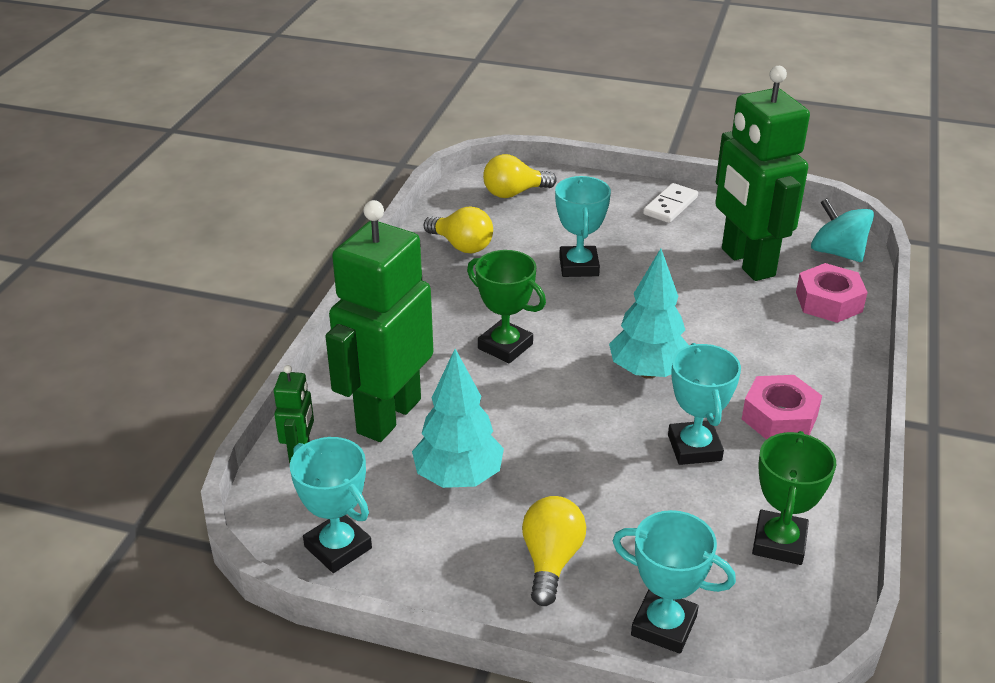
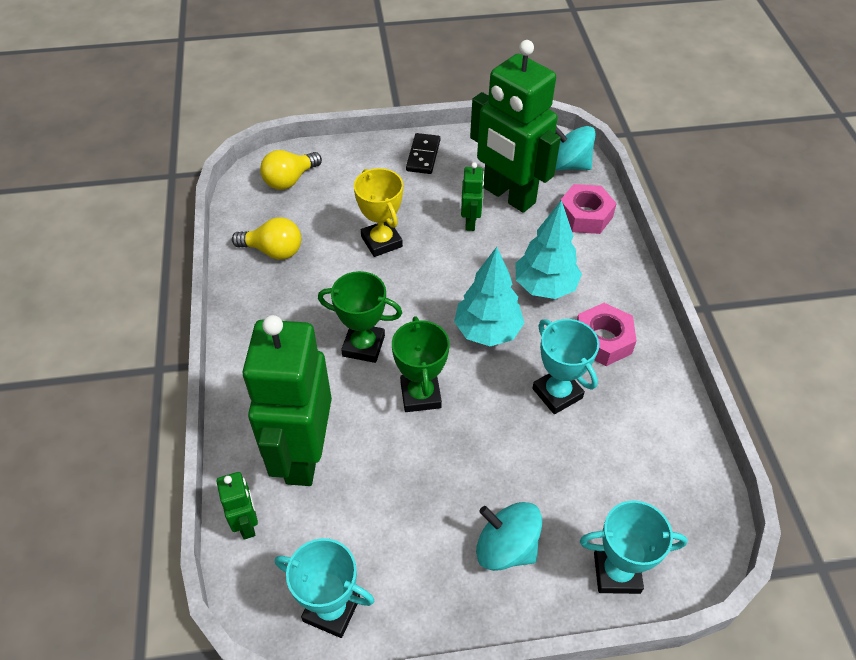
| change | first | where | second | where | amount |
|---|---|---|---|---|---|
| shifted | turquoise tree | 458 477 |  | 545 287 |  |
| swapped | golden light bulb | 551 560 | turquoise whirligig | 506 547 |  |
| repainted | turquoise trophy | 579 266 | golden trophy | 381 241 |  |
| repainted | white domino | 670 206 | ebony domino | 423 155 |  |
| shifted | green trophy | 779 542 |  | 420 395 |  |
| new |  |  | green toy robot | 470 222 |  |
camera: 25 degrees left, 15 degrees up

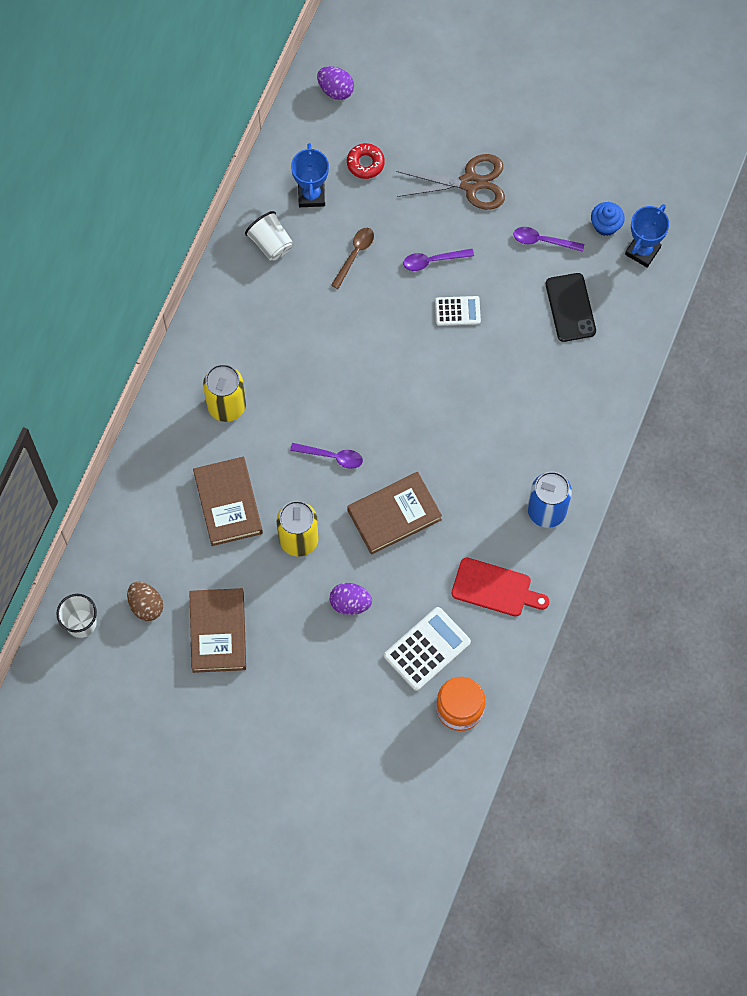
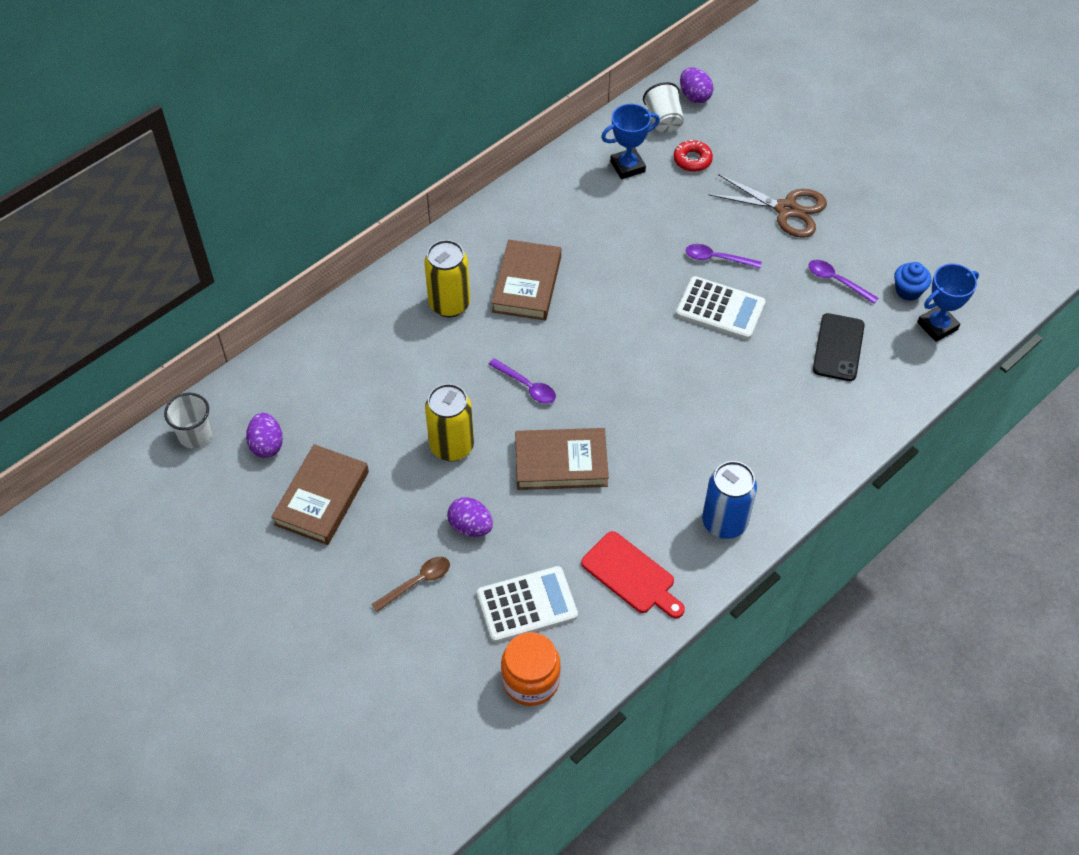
| change | first | where | second | where | amount |
|---|---|---|---|---|---|
| repainted | brown egg shape | 146 605 | violet egg shape | 267 445 |  |
| shifted | brown book | 228 503 |  | 527 284 |  |
| shifted | white tumbler | 271 243 |  | 663 120 |  |
| rotated | cobalt trophy | 311 195 |  | 627 166 | 45 degrees clockwise |
| shifted | brown teaspoon | 355 255 |  | 417 582 |  |
| scaled | white adding machine | 457 311 |  | 720 309 | x1.64 |
camera: 25 degrees right, 15 degrees down

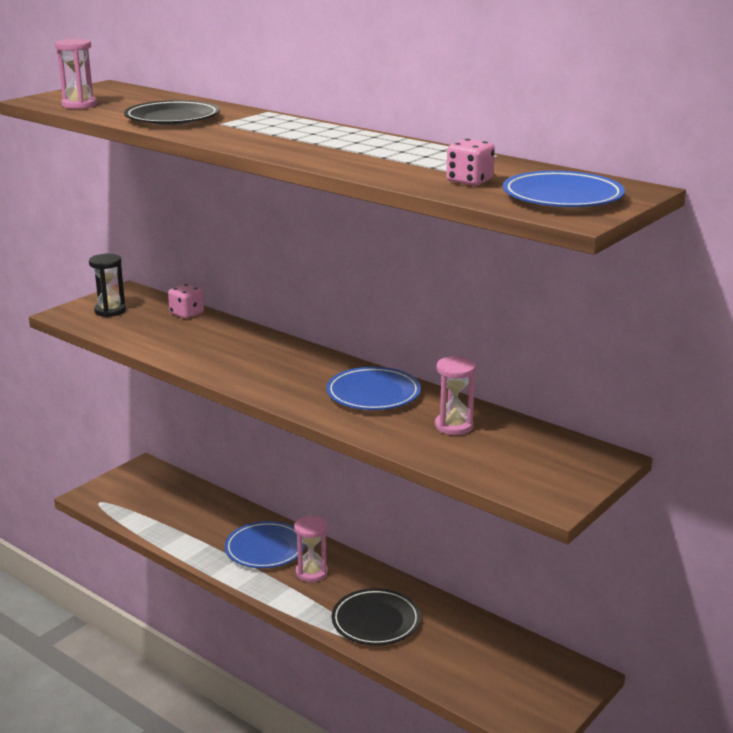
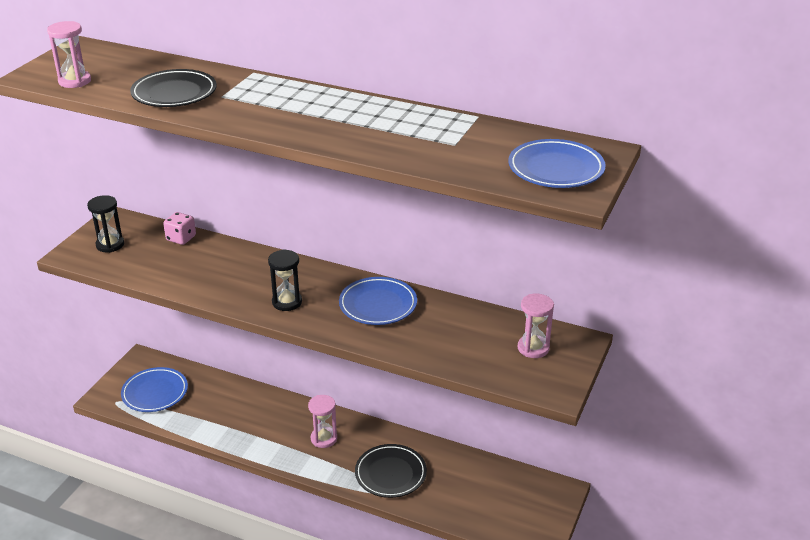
| change | first | where | second | where | amount |
|---|---|---|---|---|---|
| shifted | cobalt dinner plate | 265 549 |  | 155 393 |  |
| shifted | rose-pink sandglass | 453 426 |  | 533 348 |  |
| gone | rose-pink die | 469 181 |  |  |  |
| new |  |  | ebony sandglass | 287 302 |  |
camera: 15 degrees left, 10 degrees up

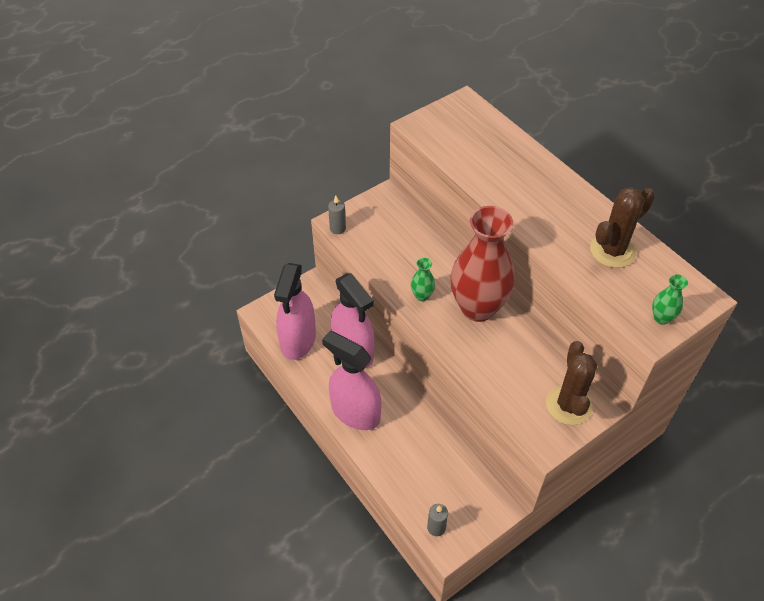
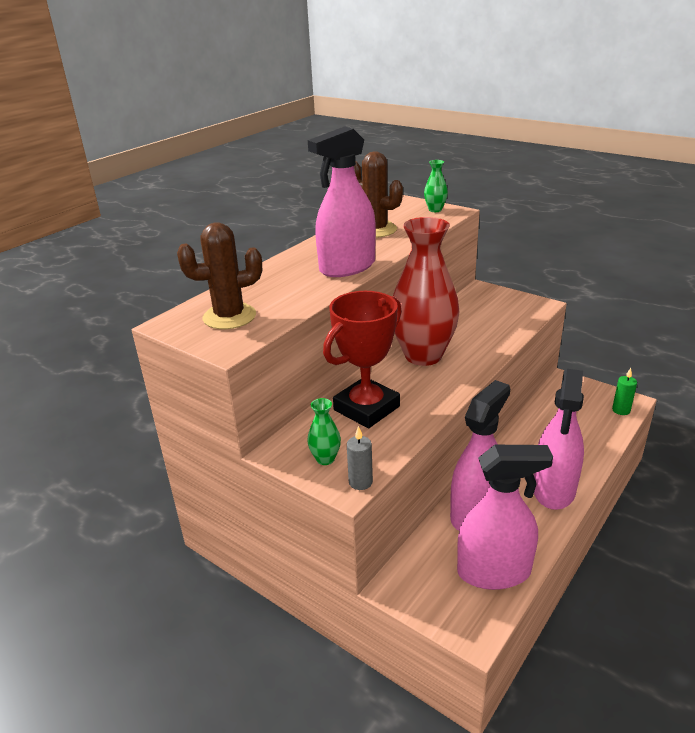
| change | first | where | second | where | amount |
|---|---|---|---|---|---|
| shifted | green vase | 422 296 |  | 325 459 |  |
| repainted | ash-grey wax candle | 436 527 | green wax candle | 621 410 |  |
| shifted | brown saguaro cactus | 568 405 |  | 229 317 |  |
| new |  |  | rose-pink spray bottle | 347 267 |  |
| new |  |  | red trophy | 366 408 |  |
camera: 105 degrees left, 20 degrees down

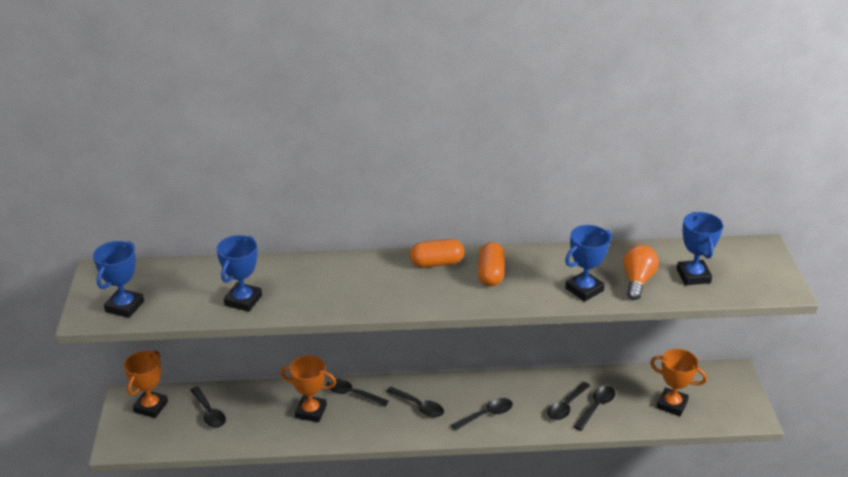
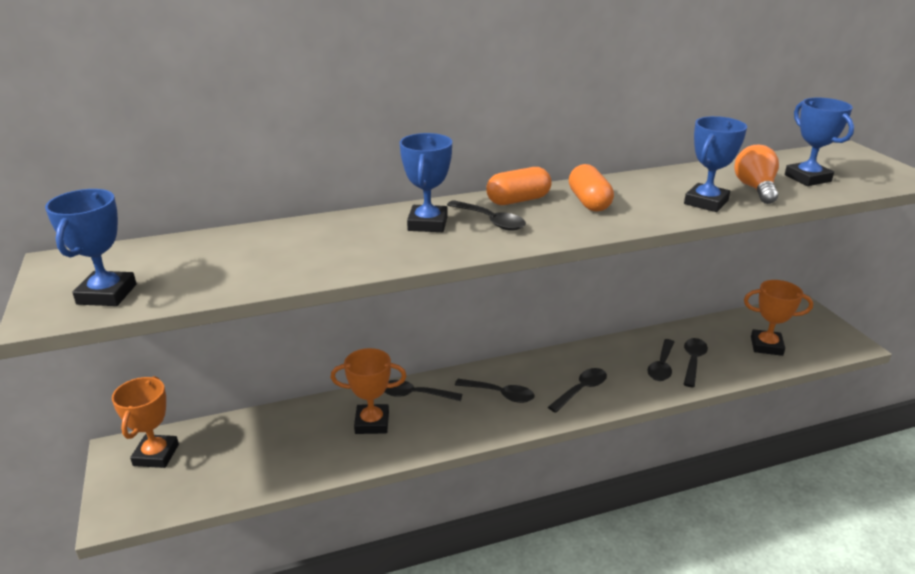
| change | first | where | second | where | amount |
|---|---|---|---|---|---|
| shifted | ebony teaspoon | 209 413 |  | 491 221 |  |
| shifted | cobalt trophy | 243 300 |  | 427 224 |  |
camera: 15 degrees left, 5 degrees down

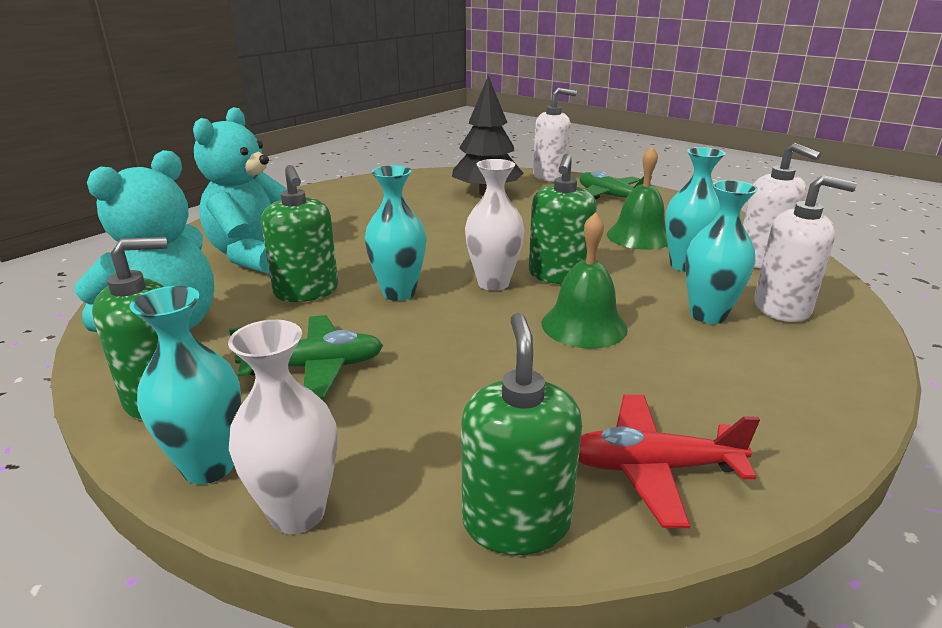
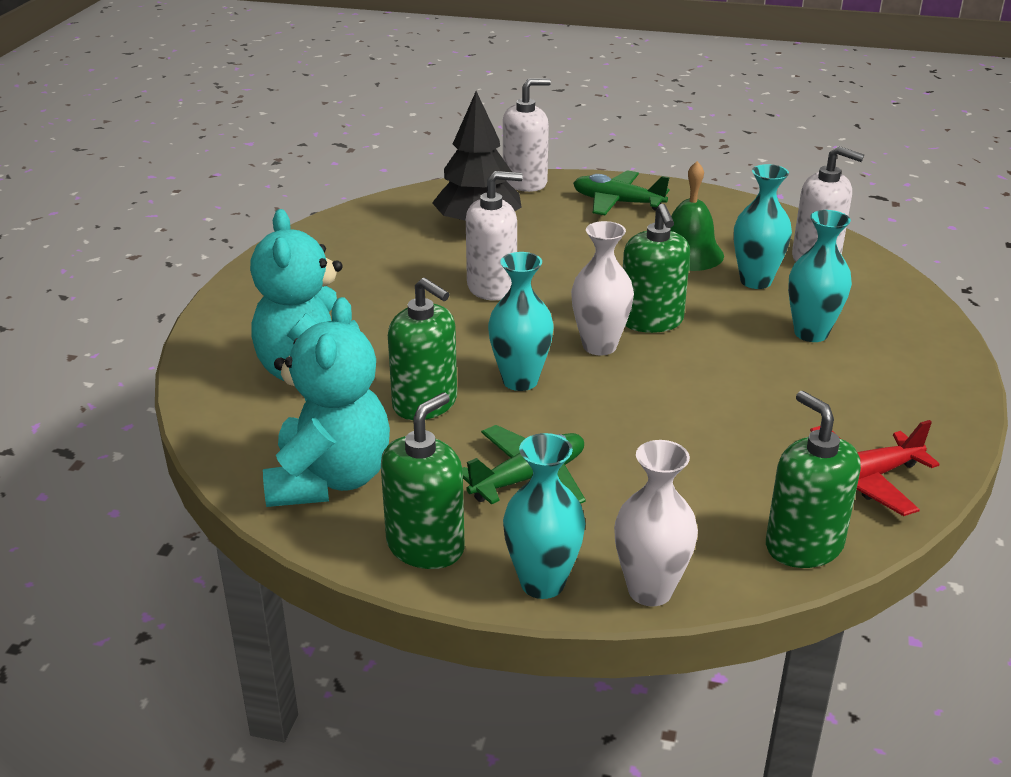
| change | first | where | second | where | amount |
|---|---|---|---|---|---|
| gone | green school bell | 584 325 |  |  |  |
| shifted | white pump bottle | 782 308 |  | 492 287 |  |
camera: 25 degrees left, 5 degrees up

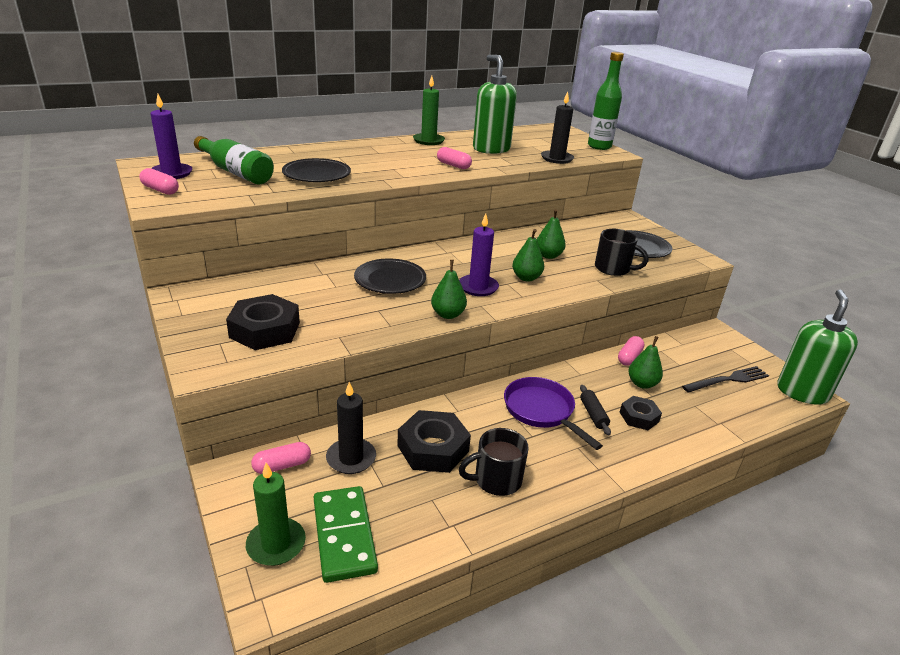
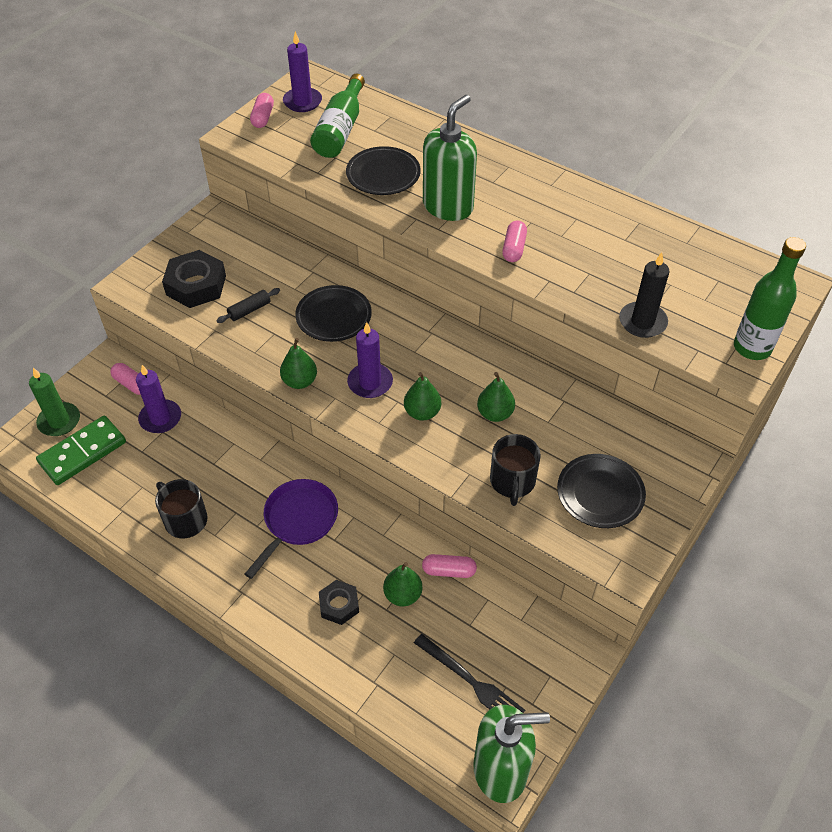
| change | first | where | second | where | amount |
|---|---|---|---|---|---|
| repainted | ebony wax candle | 351 458 | violet wax candle | 160 418 |  |
| gone | ebony hex nut | 433 448 |  |  |  |
| gone | green wax candle | 428 141 |  |  |  |
| shifted | green pump bottle | 491 149 |  | 448 206 |  |
| shifted | ebony dough roller | 593 414 |  | 249 310 |  |
camera: 65 degrees right, 20 degrees up

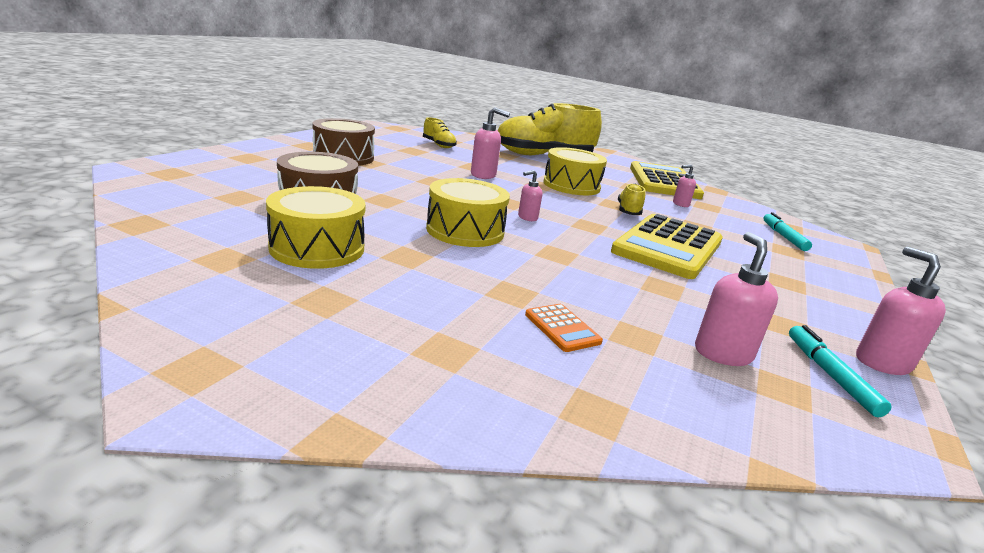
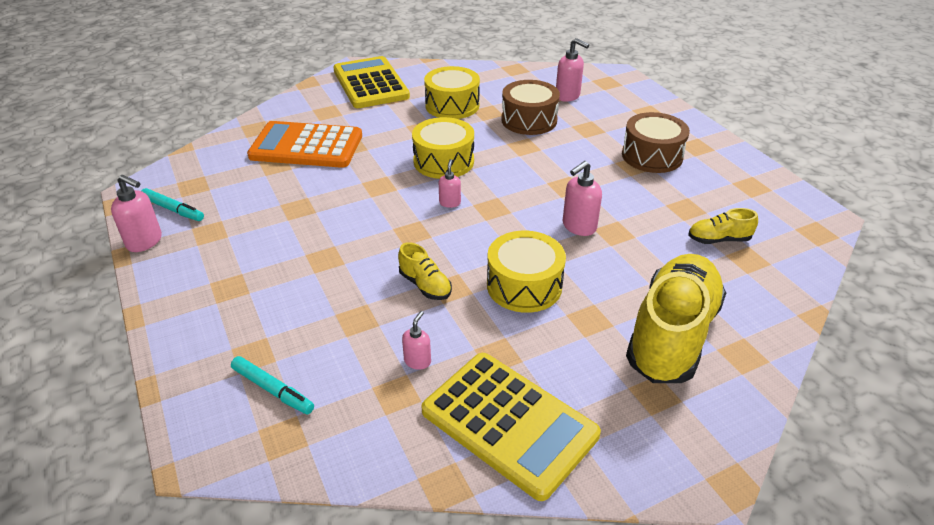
| change | first | where | second | where | amount |
|---|---|---|---|---|---|
| scaled | orange-coloured adding machine | 562 328 |  | 306 146 | x2.48 |
| shifted | golden adding machine | 668 247 |  | 370 84 |  |
| shifted | rose-pink pump bottle | 722 353 |  | 568 96 |  |
camera: 130 degrees right, 15 degrees up

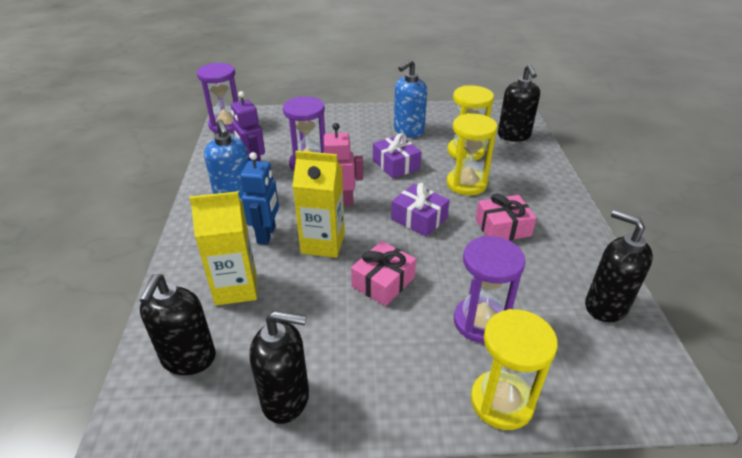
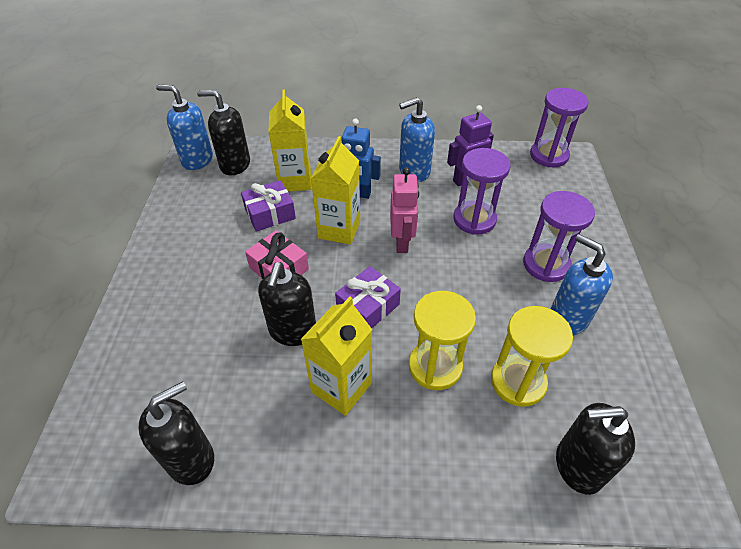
| change | first | where | second | where | amount |
|---|---|---|---|---|---|
| shifted | ebony pump bottle | 286 399 |  | 292 331 |  |
| shifted | violet gift | 396 165 |  | 270 214 |  |
| shifted | violet sandglass | 480 322 |  | 546 264 |  |
| gone | golden sandglass | 501 402 |  |  |  |
| swapped | rose-pink gift | 502 227 | golden juice carton | 341 387 |  |
| new |  |  | cobalt pump bottle | 197 160 |  |
camera: 95 degrees right, 10 degrees up

